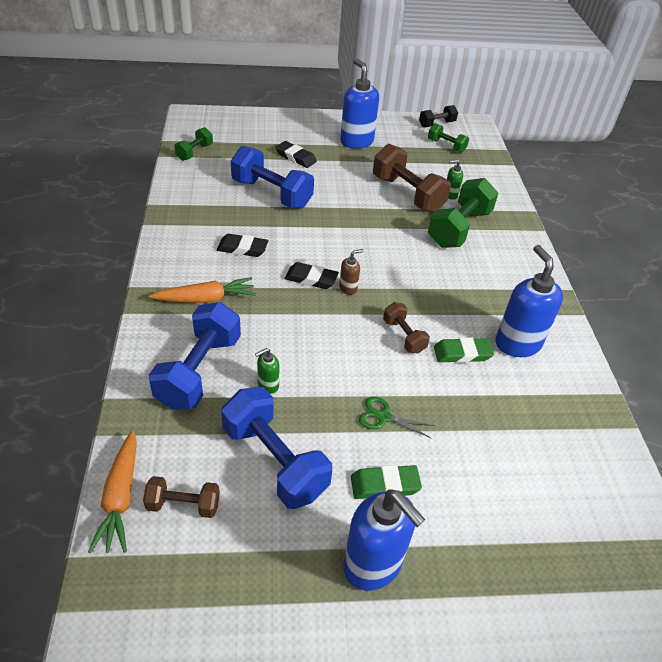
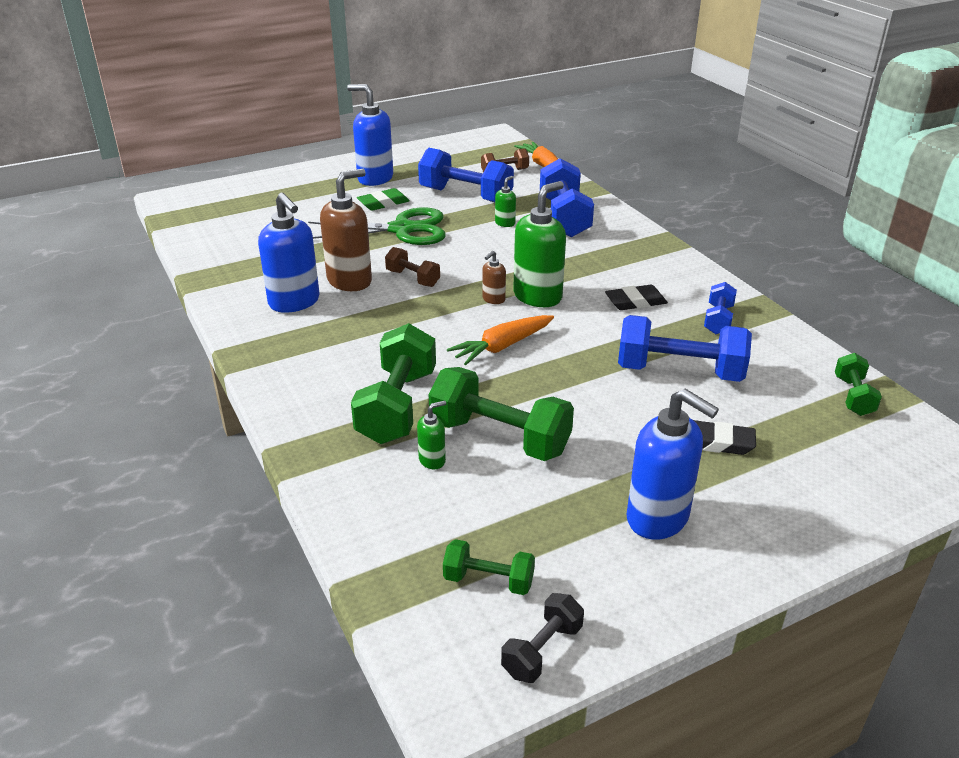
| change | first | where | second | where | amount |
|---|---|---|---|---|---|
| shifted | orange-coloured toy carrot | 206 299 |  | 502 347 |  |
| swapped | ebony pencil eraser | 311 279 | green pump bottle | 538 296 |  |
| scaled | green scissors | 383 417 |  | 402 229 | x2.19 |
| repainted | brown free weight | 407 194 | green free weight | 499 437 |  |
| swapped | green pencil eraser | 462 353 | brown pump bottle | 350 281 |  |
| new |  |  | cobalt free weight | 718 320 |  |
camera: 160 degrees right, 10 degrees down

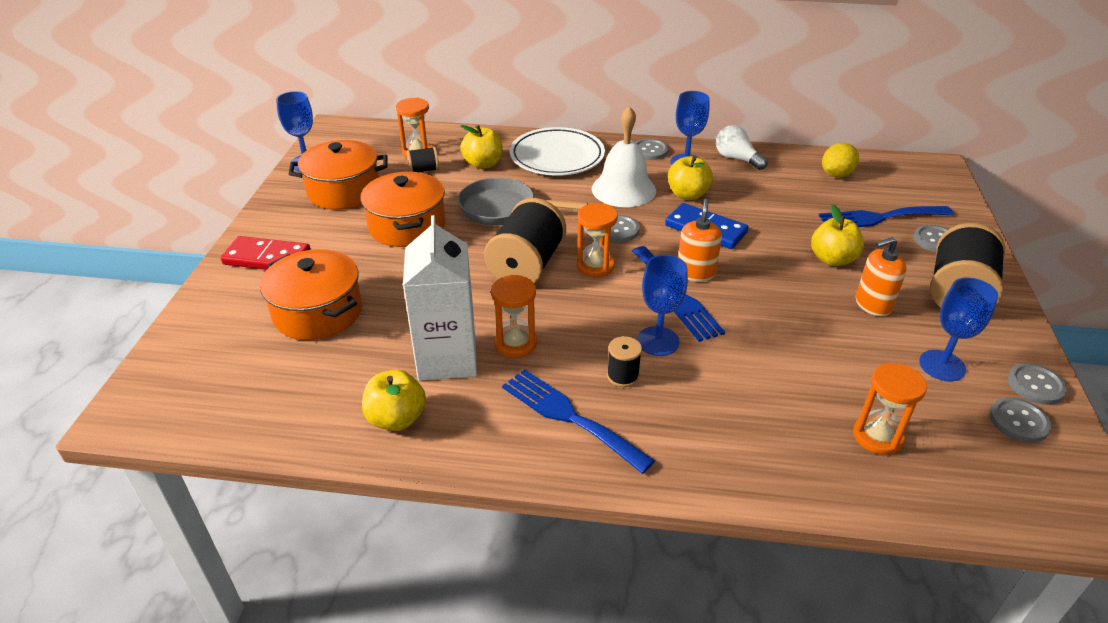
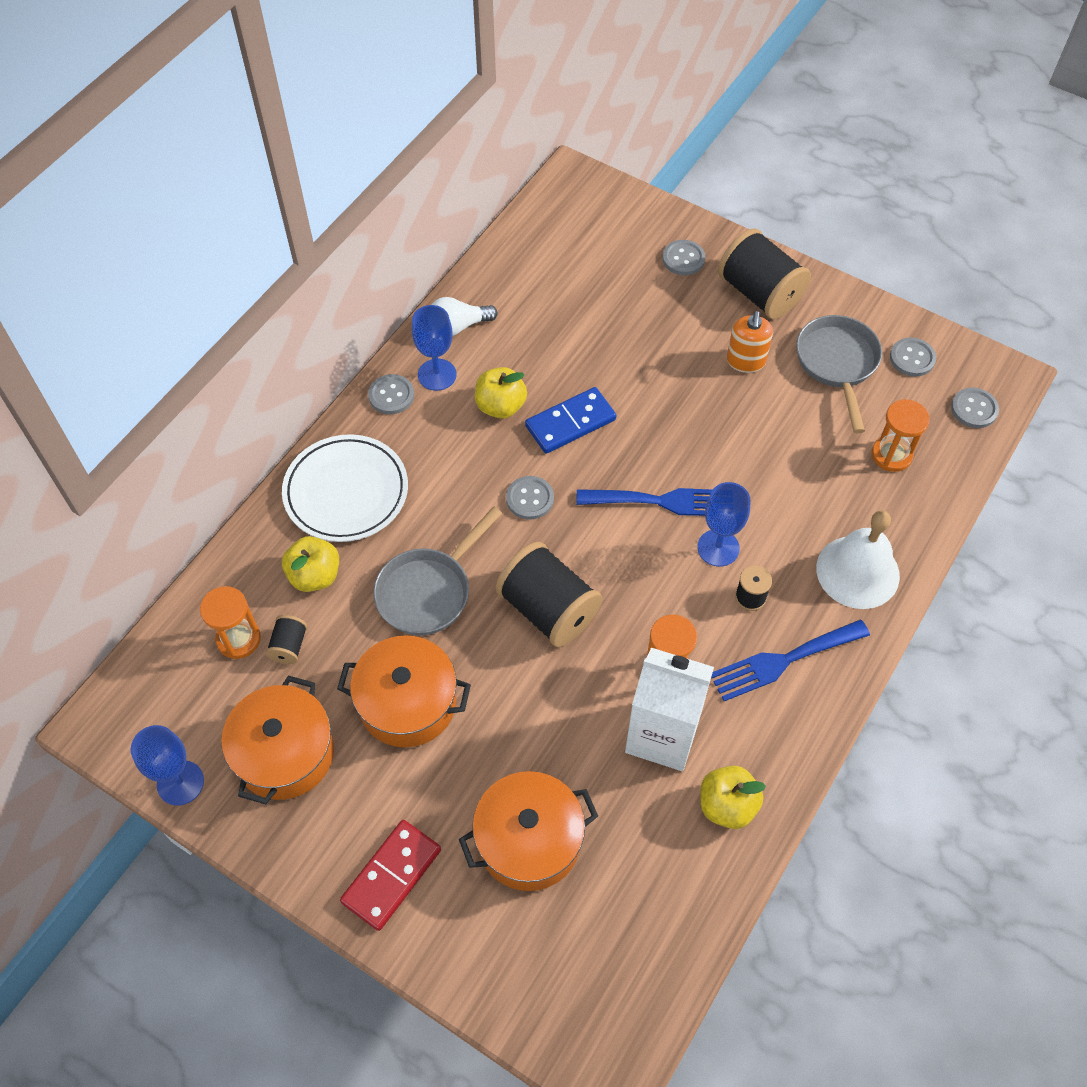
| change | first | where | second | where | amount |
|---|---|---|---|---|---|
| gone | orange-coloured sandglass | 595 266 |  |  |  |
| shifted | white school bell | 623 189 |  | 857 572 |  |
| gone | orange-coloured pump bottle | 695 273 |  |  |  |
| gone | golden apple | 832 259 |  |  |  |
| gone | cobalt table fork | 879 218 |  |  |  |
| gone | golden citrus fruit | 836 174 |  |  |  |
| swapped | cobalt wine glass | 942 365 | ash-grey frying pan | 837 364 |  |
| shifted | ash-grey sewing button | 1035 385 |  | 974 409 |  |
camera: 65 degrees left, 20 degrees up

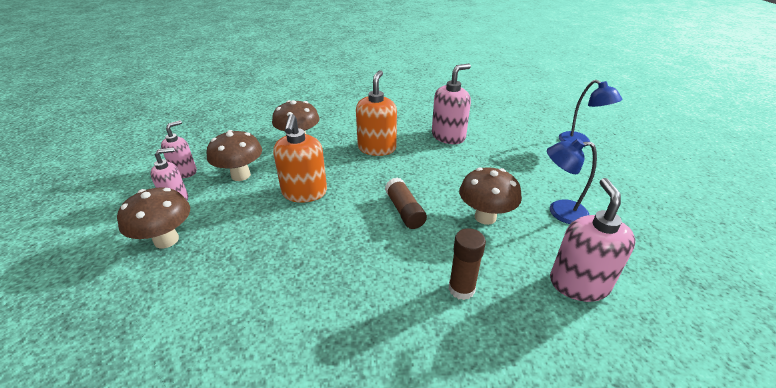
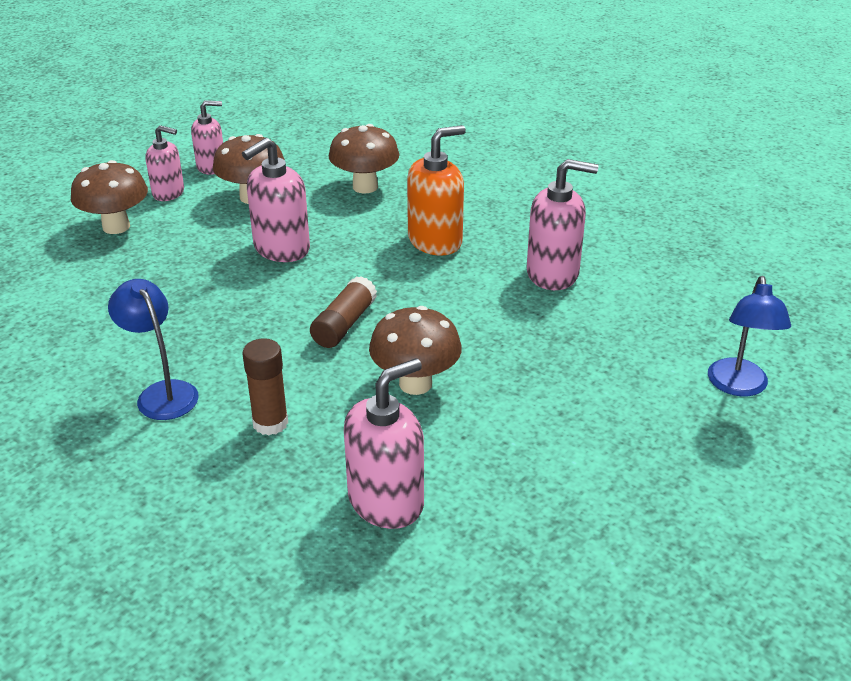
| change | first | where | second | where | amount |
|---|---|---|---|---|---|
| repainted | orange-coloured pump bottle | 304 193 | rose-pink pump bottle | 281 249 |  |
| shifted | cobalt desk lamp | 559 211 |  | 162 393 |  |
camera: 45 degrees right, 0 degrees up

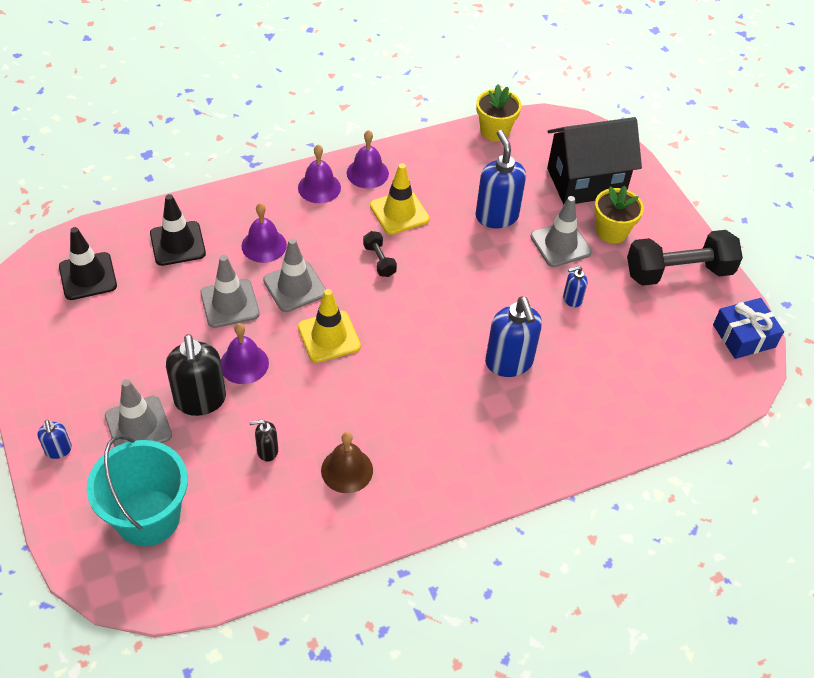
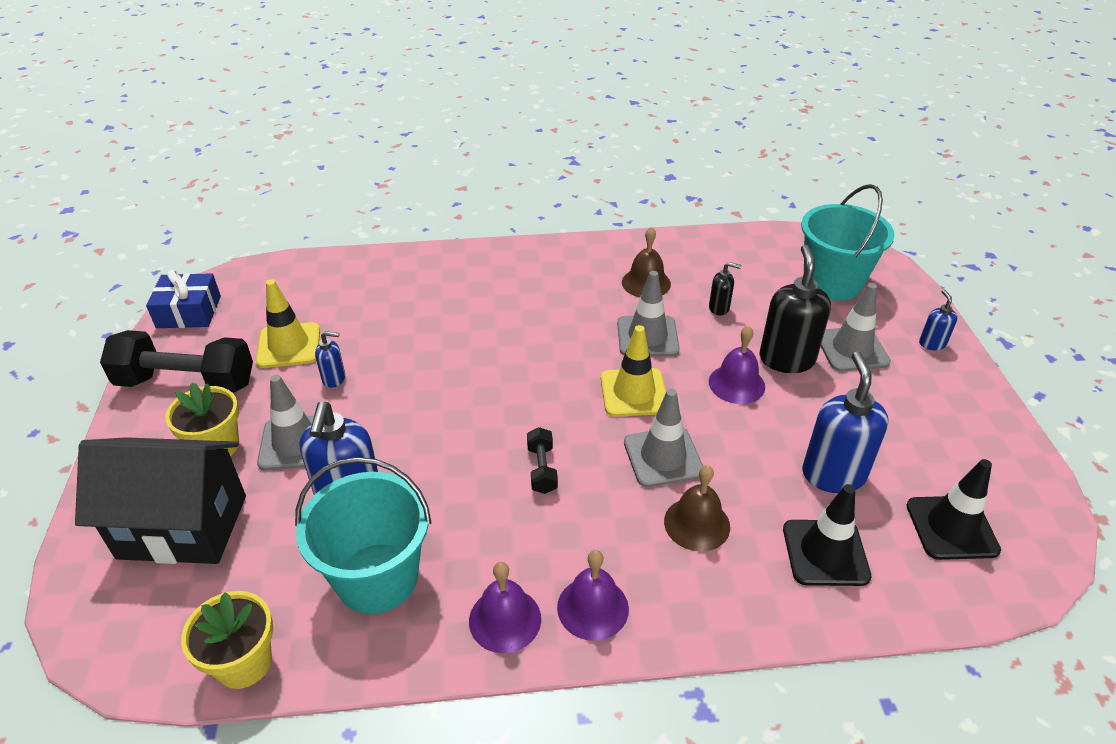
| change | first | where | second | where | amount |
|---|---|---|---|---|---|
| shifted | ash-grey safety cone | 229 303 |  | 647 336 |  |
| repainted | violet school bell | 264 245 | brown school bell | 697 523 |  |
| shifted | golden safety cone | 399 212 |  | 289 346 |  |
| shifted | cobalt pump bottle | 509 362 |  | 833 474 |  |
| new |  |  | turquoise pail | 377 578 |  |
camera: 160 degrees left, 10 degrees down

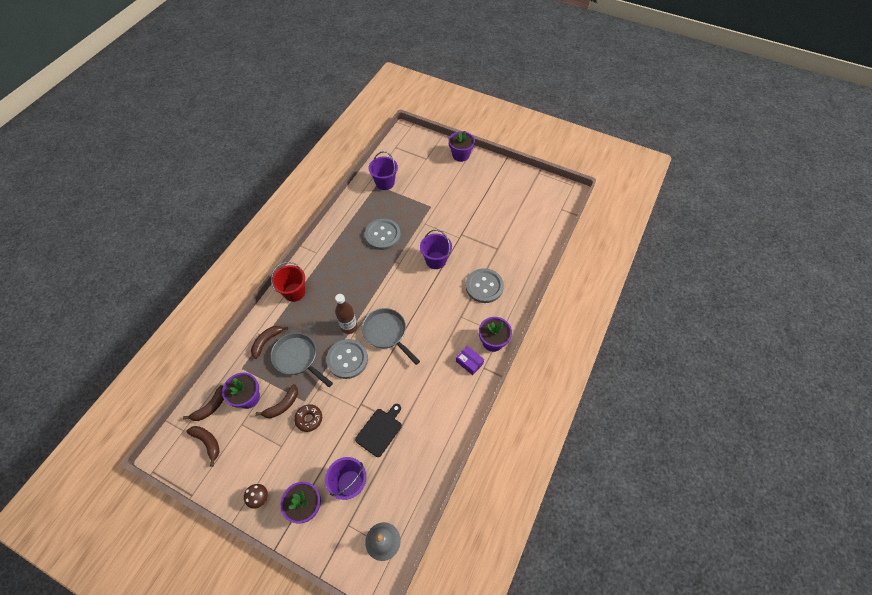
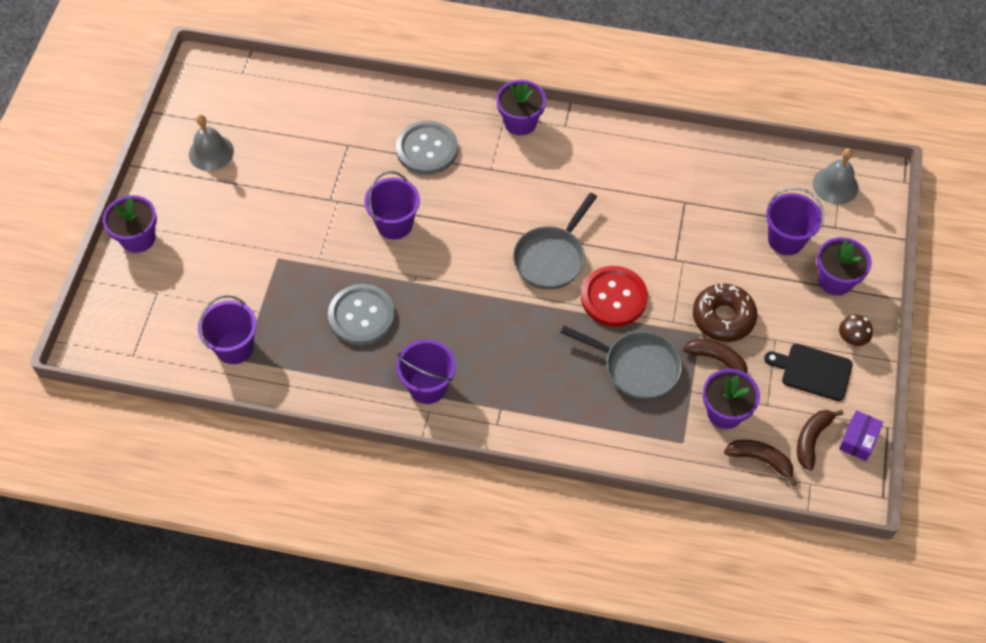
| change | first | where | second | where | amount |
|---|---|---|---|---|---|
| gone | brown banana fruit | 267 341 |  |  |  |
| rotated | ash-grey frying pan | 297 358 |  | 637 367 | 90 degrees counterclockwise |
| gone | red pail | 294 292 |  |  |  |
| scaled | brown donut | 309 419 |  | 723 317 | x1.52 |
| repainted | ash-grey sewing button | 347 359 | red sewing button | 614 297 |  |
| gone | brown flask | 349 327 |  |  |  |
| shifted | ebony chopping board | 380 430 |  | 813 371 |  |
| shifted | violet parcel | 469 362 |  | 858 440 |  |
| new |  |  | ash-grey school bell | 211 152 |  |
| new |  |  | violet pail | 428 386 |  |
camera: 105 degrees left, 0 degrees up

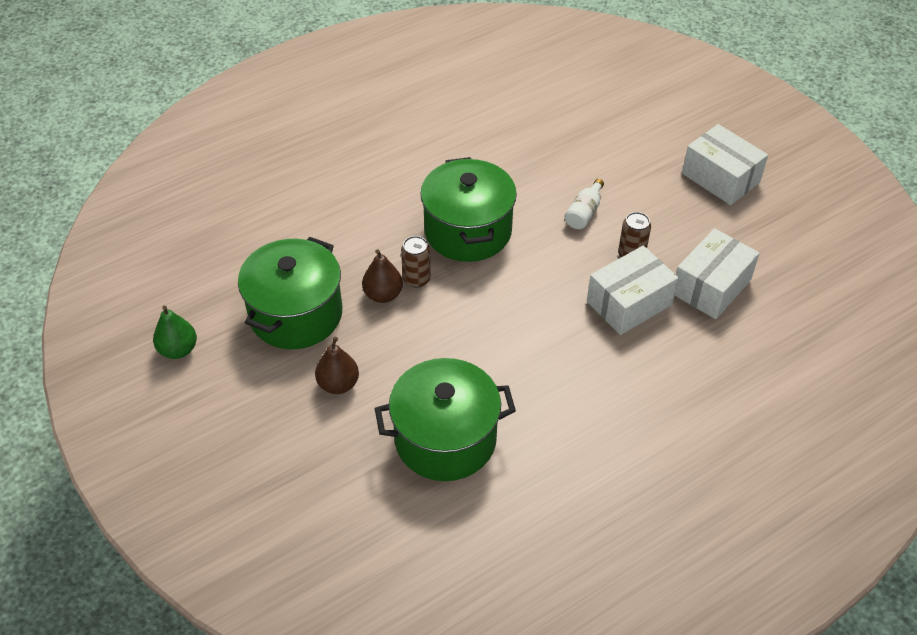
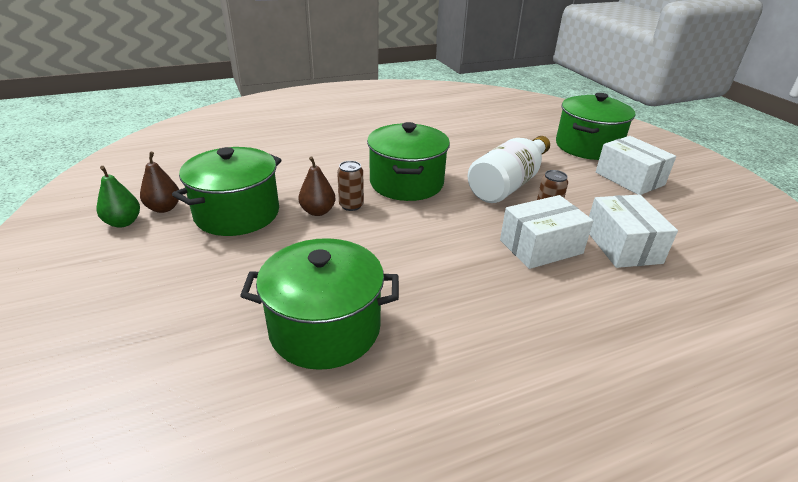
| change | first | where | second | where | amount |
|---|---|---|---|---|---|
| shifted | brown pear | 338 384 |  | 164 208 |  |
| scaled | white flask | 584 213 |  | 508 184 | x2.19 |
| rotated | white parcel | 711 286 |  | 622 246 | 60 degrees counterclockwise |
| new |  |  | green pot | 587 146 |  |
camera: 10 degrees right, 15 degrees down

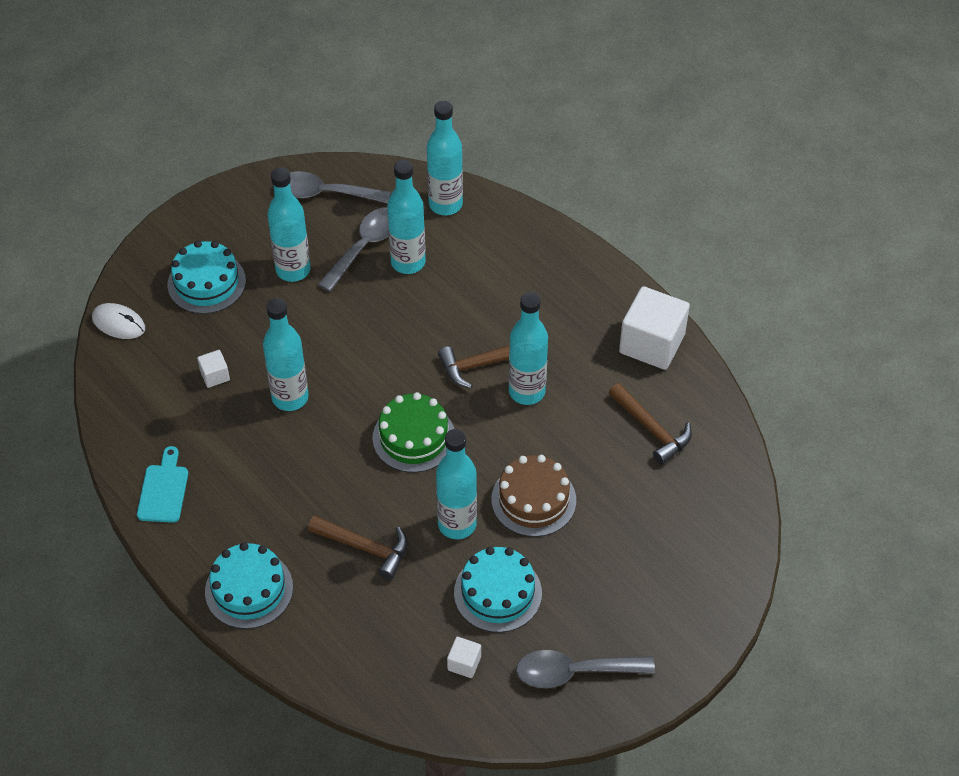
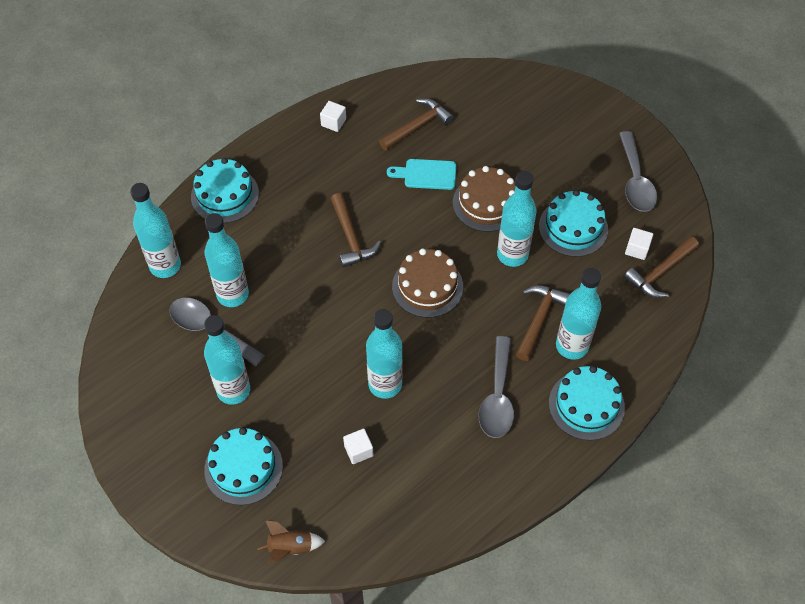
| change | first | where | second | where | amount |
|---|---|---|---|---|---|
| swapped | white PC mouse | 118 323 | brown rocket | 290 548 |  |
| shifted | turquoise chopping board | 163 490 |  | 426 174 |  |
| shifted | ash-grey teaspoon | 325 193 |  | 497 396 |  |
| repainted | green layer cake | 414 437 | brown layer cake | 427 286 |  |
| shifted | turquoise flask | 526 391 |  | 572 346 |  |
| scaled | white solid cube | 652 343 |  | 333 122 | x0.46 |
| new |  |  | turquoise layer cake | 225 195 |  |
| new |  |  | brown carpenter's hammer | 660 272 |  |
camera: 90 degrees left, 5 degrees up

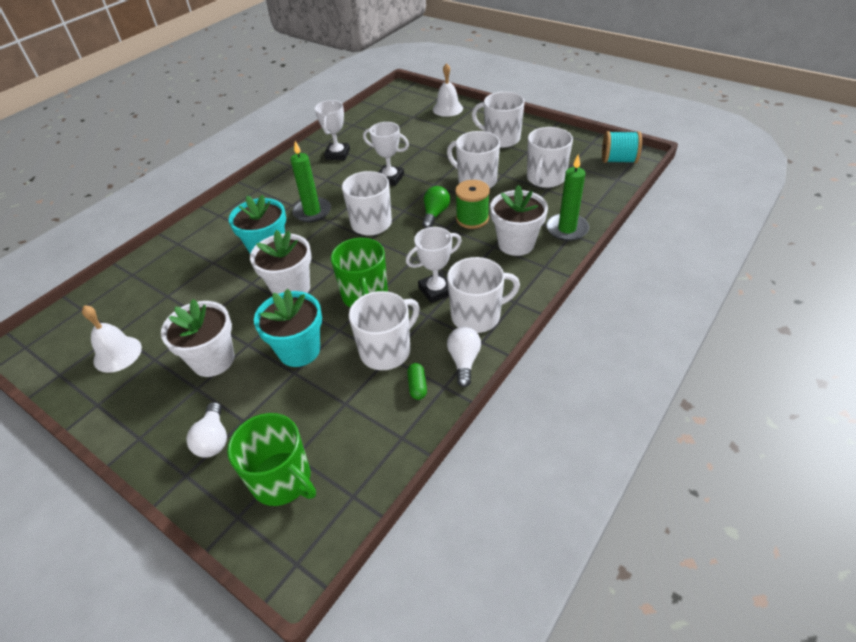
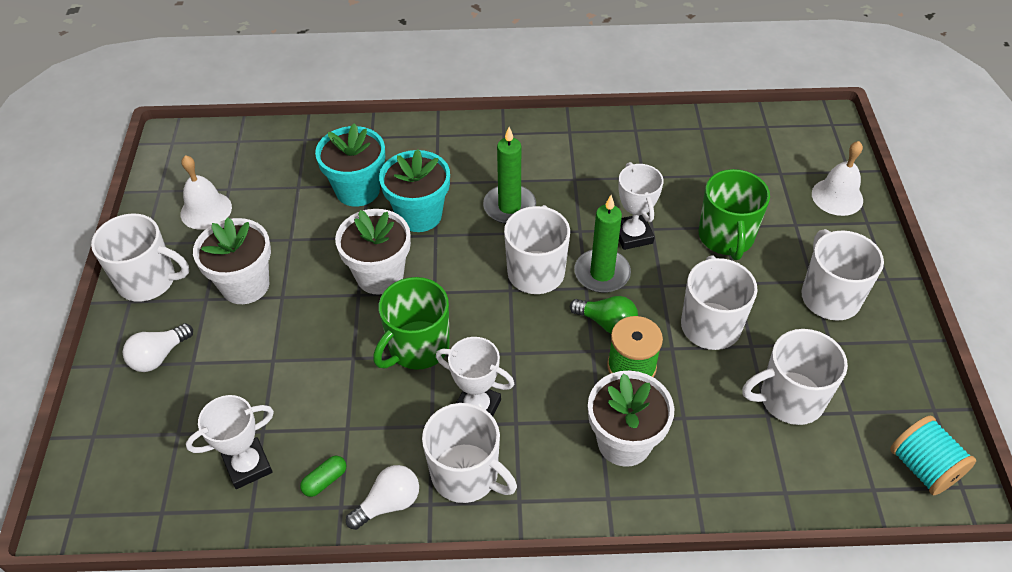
| change | first | where | second | where | amount |
|---|---|---|---|---|---|
| shifted | green mug | 282 480 |  | 726 237 |  |
| shifted | turquoise potted plant | 299 350 |  | 357 190 |  |
| shifted | white trophy | 337 154 |  | 248 466 |  |
| shifted | white mug | 386 351 |  | 148 281 |  |
| rotated | green light bulb | 435 214 |  | 607 323 | 45 degrees clockwise |
| shifted | green wax candle | 567 229 |  | 602 273 |  |
camera: 50 degrees right, 5 degrees up

